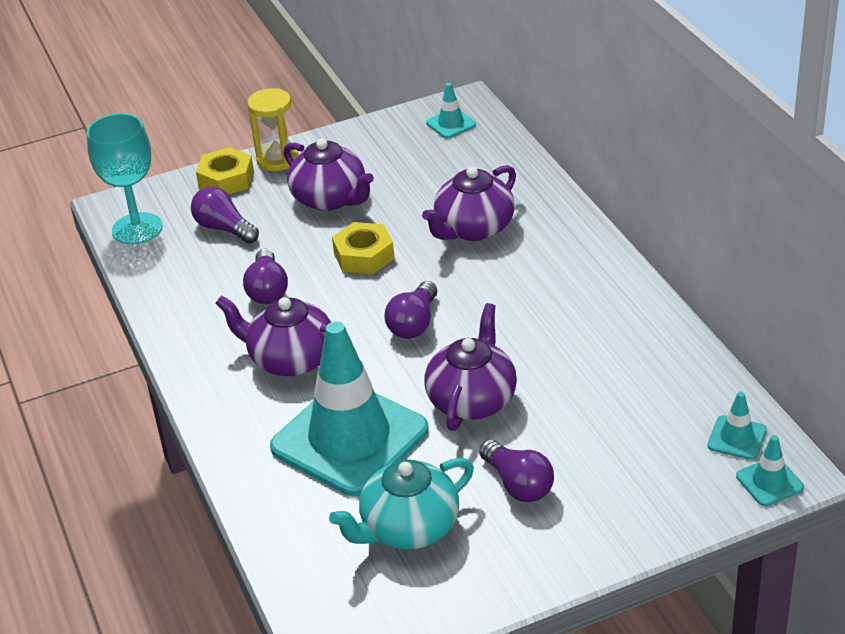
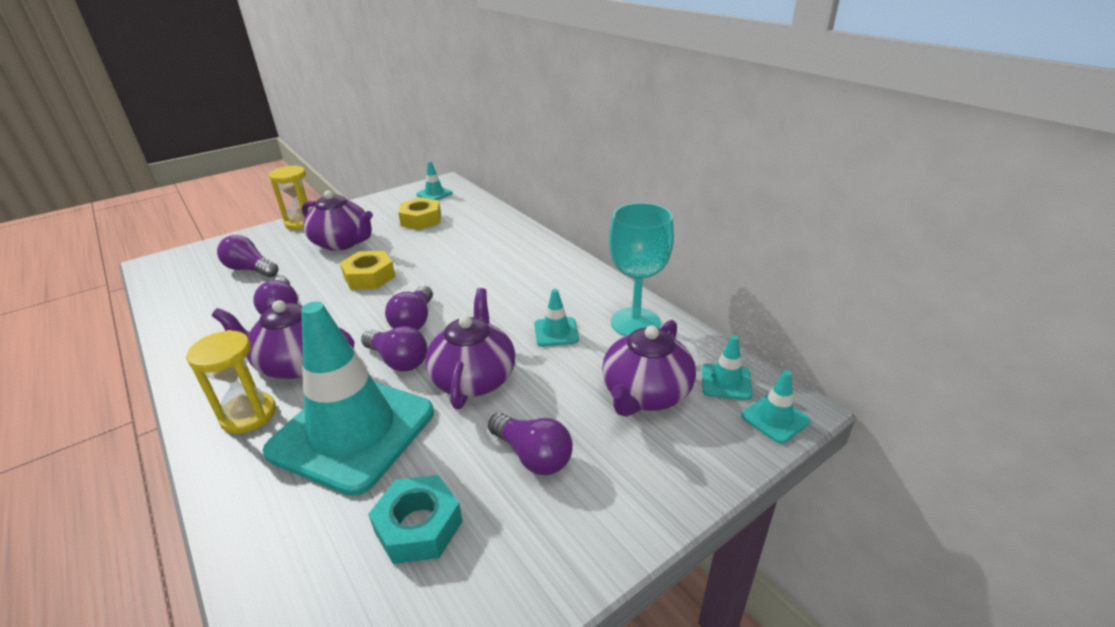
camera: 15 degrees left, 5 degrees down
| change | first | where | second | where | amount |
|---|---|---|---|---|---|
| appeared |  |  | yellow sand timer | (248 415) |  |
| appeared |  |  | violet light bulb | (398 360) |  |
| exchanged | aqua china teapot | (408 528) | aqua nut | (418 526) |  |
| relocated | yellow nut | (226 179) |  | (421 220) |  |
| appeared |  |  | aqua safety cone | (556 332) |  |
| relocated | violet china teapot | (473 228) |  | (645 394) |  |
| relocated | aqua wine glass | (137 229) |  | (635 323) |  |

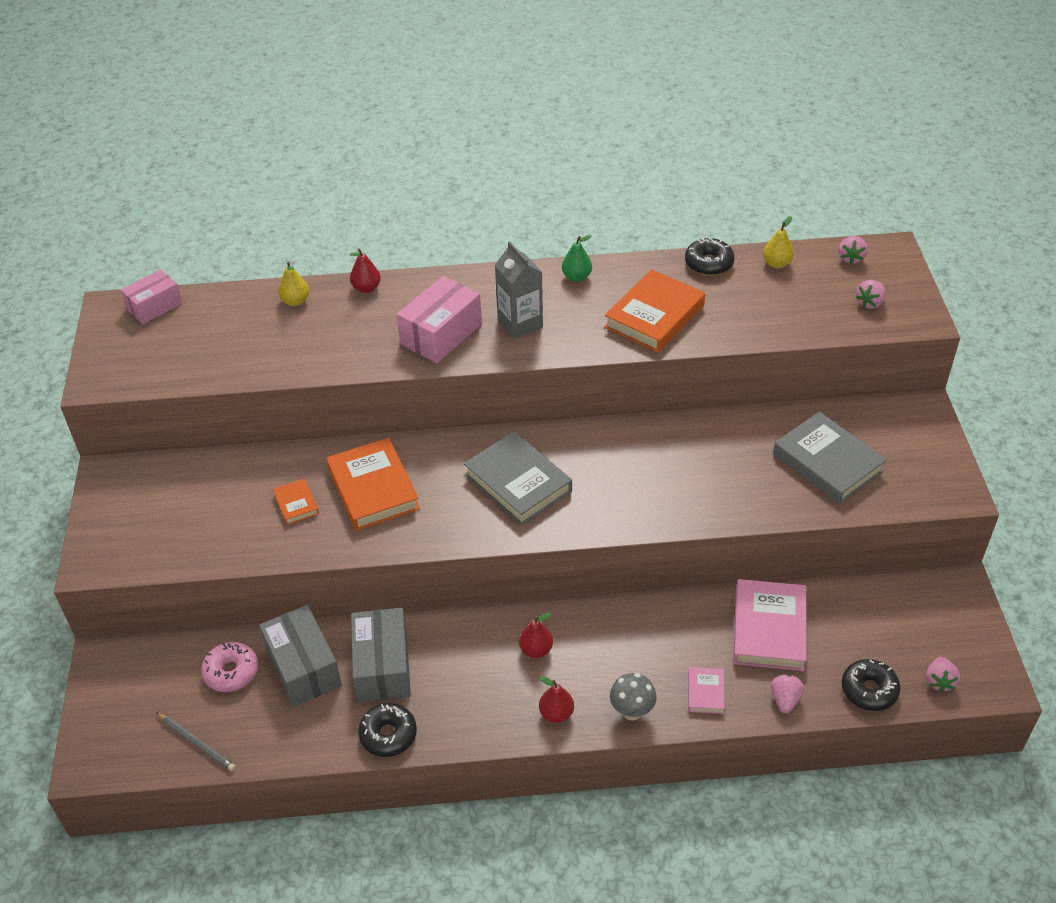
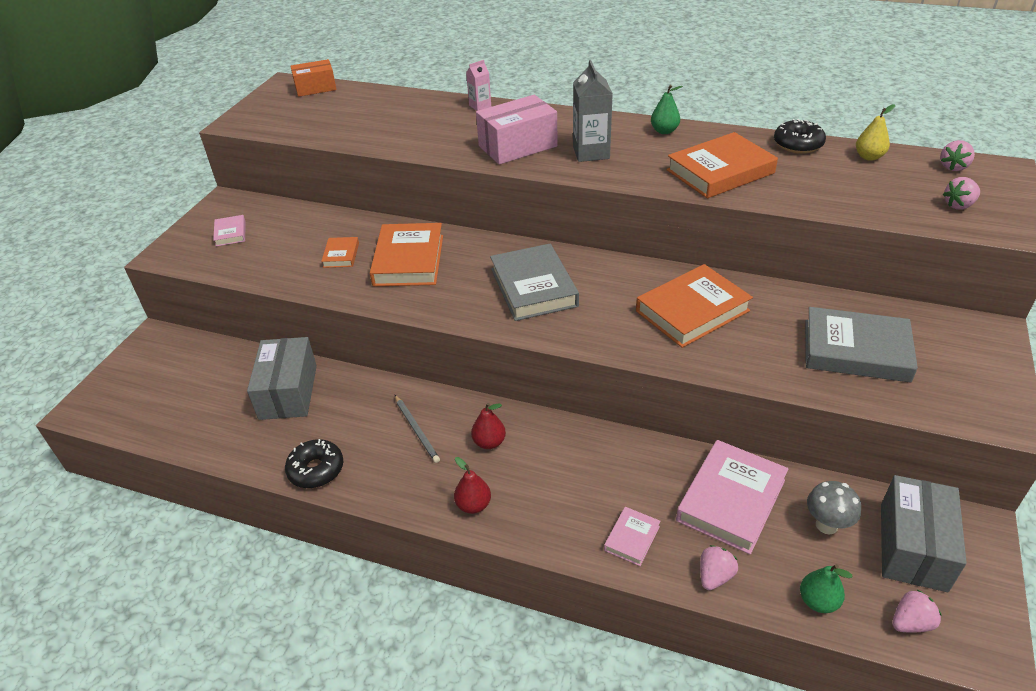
camera: 25 degrees right, 5 degrees down
| change | first | where | second | where | amount |
|---|---|---|---|---|---|
| appeared |  |  | rosy hardcover | (230 233) |  |
| colour | rosy box | (154 306) | orange box | (315 88) |  |
| relocated | ash-grey pencil | (197 743) |  | (416 430) |  |
| exchanged | crimson pear fruit | (366 288) | rosy juice carton | (480 106) |  |
| appeared |  |  | orange hardcover | (692 311) |  |
| exchanged | jet-black glazed donut | (869 690) | emerald pear fruit | (818 601) |  |
| spun | ash-grey hardcover | (827 462) |  | (856 350) | 60 degrees counterclockwise |
| relocated | ash-grey toadstool | (632 711) |  | (826 525) |  |
| relocated | ash-grey box | (383 666) |  | (913 546) |  |
| spun | rosy toy strawberry | (939 681) |  | (910 622) | 150 degrees counterclockwise |
| missing | rosy glazed donut | (231 672) |  |  |  |
| missing | yellow pear fruit | (295 301) |  |  |  |

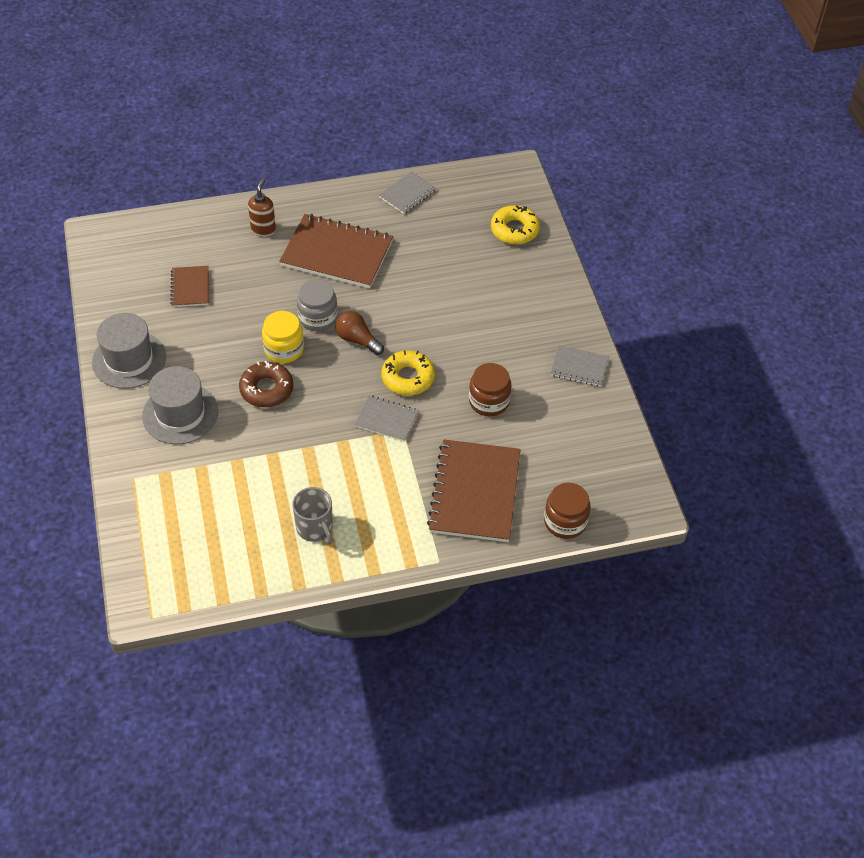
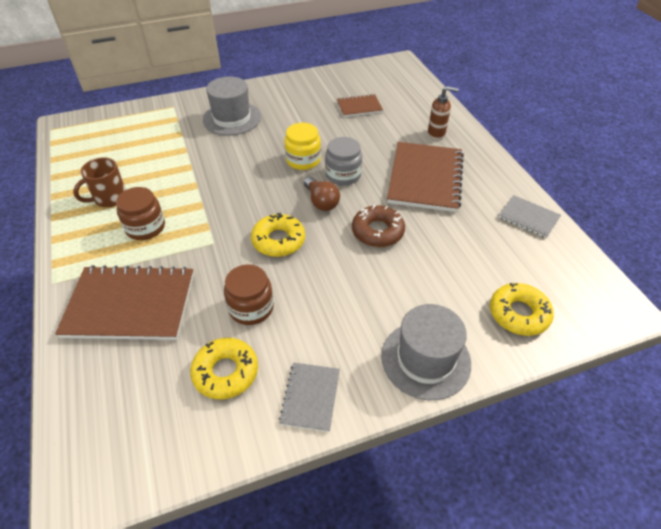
camera: 85 degrees right, 5 degrees down
| change | first | where | second | where | amount |
|---|---|---|---|---|---|
| colour | ash-grey tea mug | (315 528) | dark brown tea mug | (109 198) |  |
| relocated | dark brown jam jar | (565 521) |  | (145 227) |  |
| appeared |  |  | yellow glazed donut | (225 372) |  |
| spun | dark brown light bulb | (357 340) |  | (321 202) | 120 degrees clockwise |
| relocated | dark brown glazed donut | (266 389) |  | (377 231) |  |
| relocated | ash-grey top hat | (129 360) |  | (425 359) |  |
| missing | ash-grey exercise book | (386 419) |  |  |  |

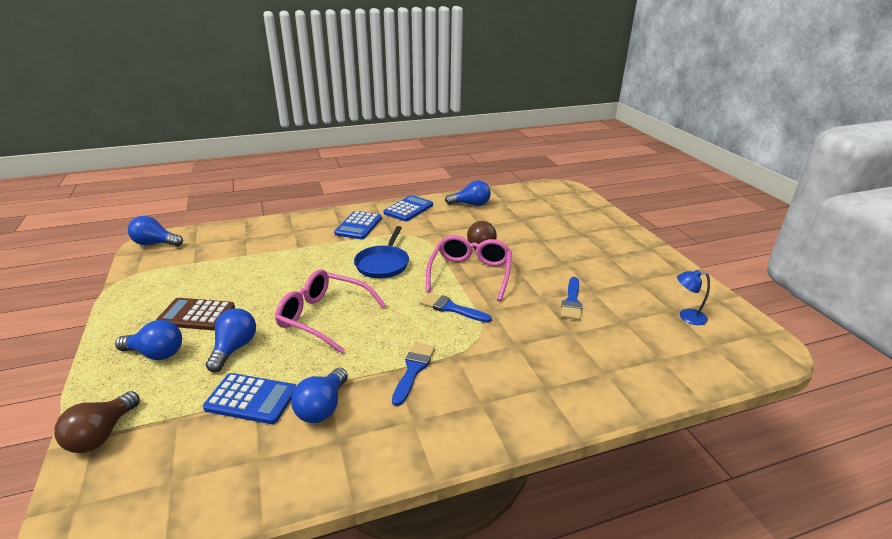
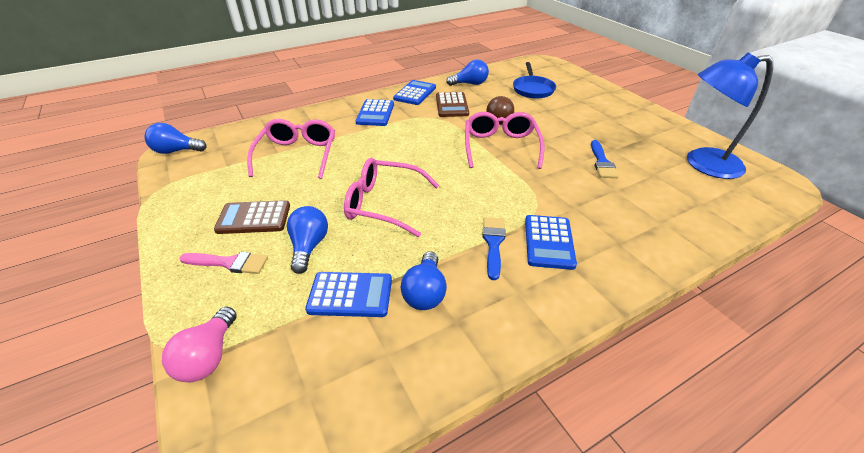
camera: 10 degrees left, 10 degrees up
| change | first | where | second | where | amount |
|---|---|---|---|---|---|
| colour | dark brown light bulb | (102 435) | rosy light bulb | (209 356) |  |
| exchanged | cobalt light bulb | (156 353) | rosy brush | (229 263) |  |
| appeared |  |  | rosy glasses | (297 155) |  |
| appeared |  |  | dark brown calculator | (452 105) |  |
| relocated | cobalt skillet | (383 264) |  | (532 89) |  |
| appeared |  |  | cobalt calculator | (549 242) |  |
| size | cobalt lamp | (687 317) |  | (703 164) | x2.27 |
| missing | cobalt brush | (451 308) |  |  |  |

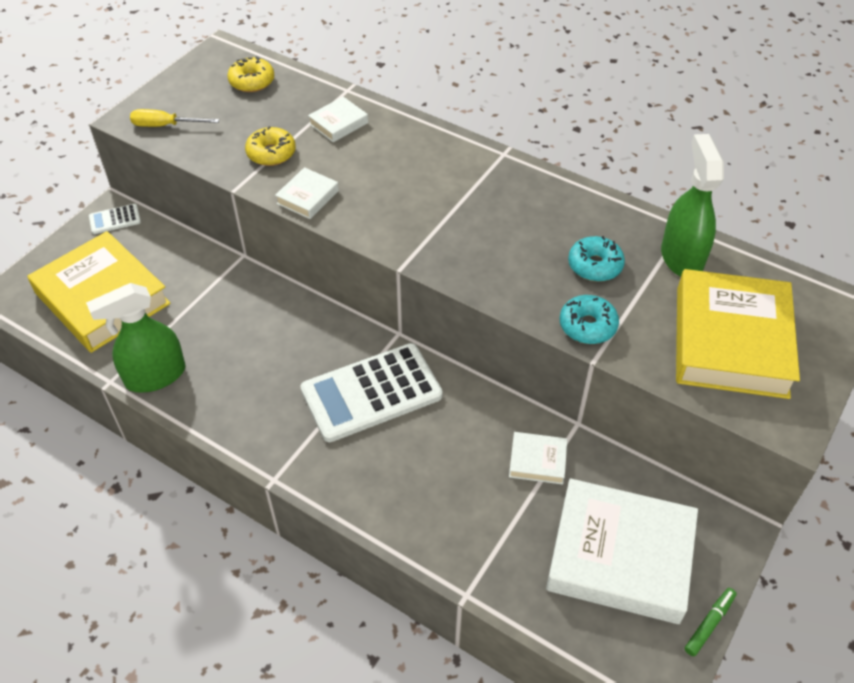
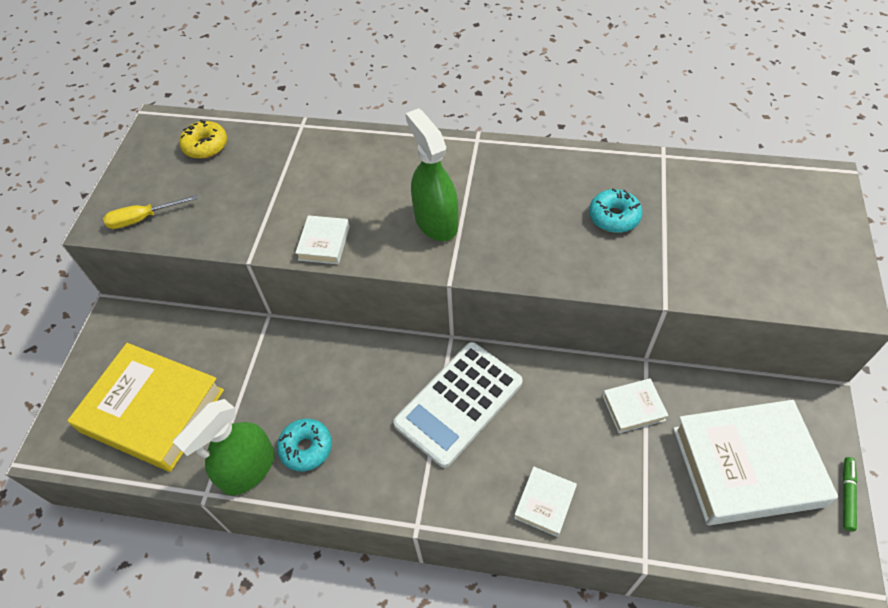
camera: 20 degrees left, 5 degrees up
| change | first | where | second | where | amount |
|---|---|---|---|---|---|
| relocated | aqua glazed donut | (587 326) |  | (306 448) |  |
| relocated | emerald spray cleaner | (681 257) |  | (435 221) |  |
| relocated | pure white hardcover | (338 123) |  | (545 503) |  |
| missing | pure white calculator | (115 219) |  |  |  |
| missing | yellow glazed donut | (271 153) |  |  |  |
| missing | yellow hardcover | (730 341) |  |  |  |

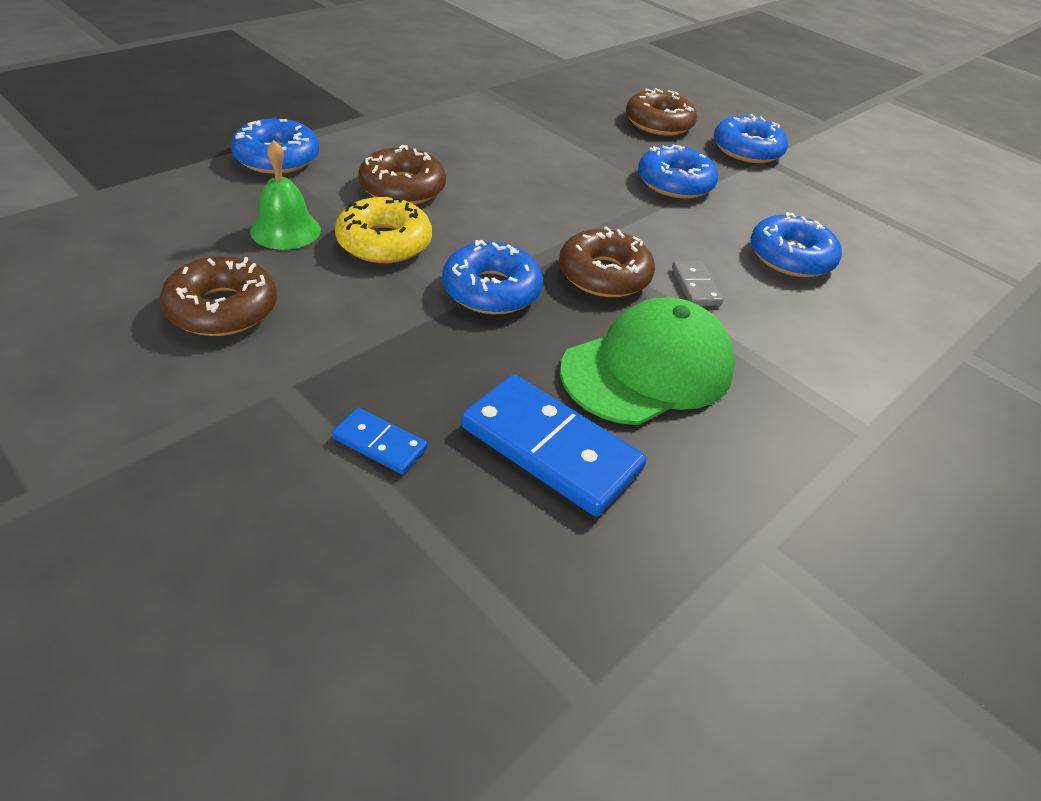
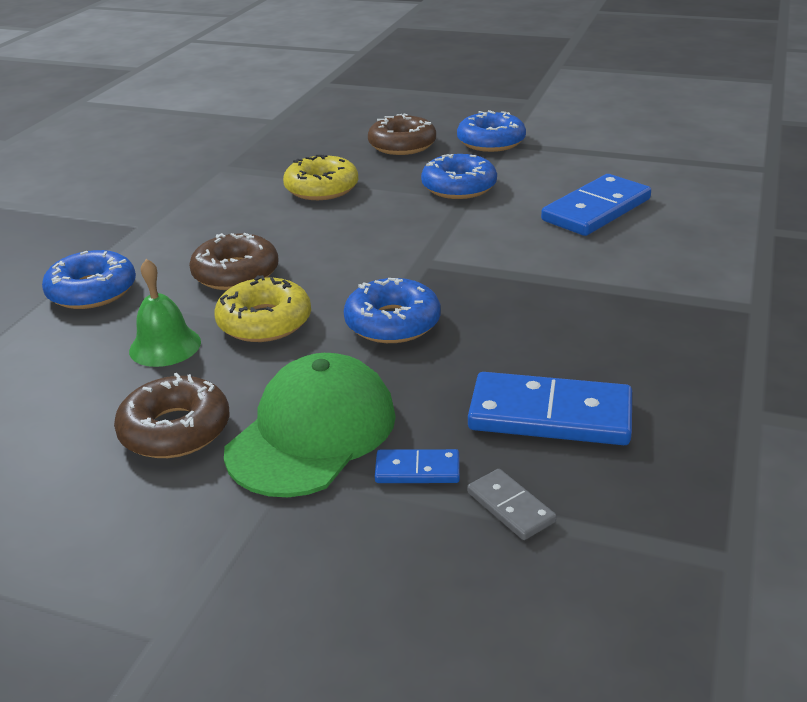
camera: 20 degrees left, 10 degrees down
| change | first | where | second | where | amount |
|---|---|---|---|---|---|
| relocated | emerald cap | (648 369) |  | (312 433) |  |
| appeared |  |  | yellow glazed donut | (321 188) |  |
| relocated | ash-grey domino tile | (695 286) |  | (510 507) |  |
| exchanged | cobalt glazed donut | (790 257) | cobalt domino tile | (596 210) |  |
| missing | dark brown glazed donut | (604 275) |  |  |  |

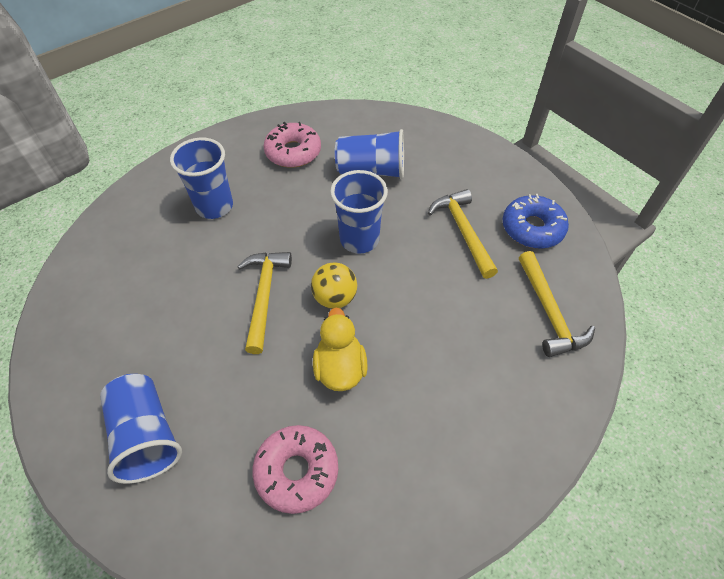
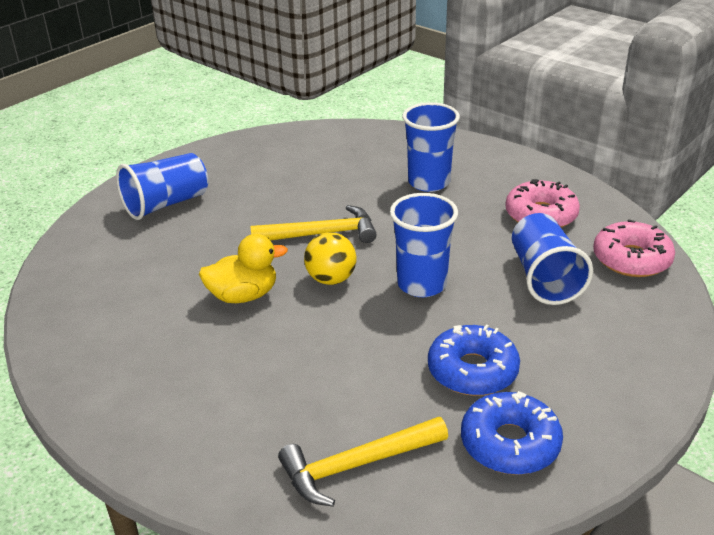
camera: 80 degrees right, 20 degrees down
| change | first | where | second | where | amount |
|---|---|---|---|---|---|
| exchanged | yellow hammer | (463 231) | cobalt glazed donut | (472 371) |  |
| relocated | rosy glazed donut | (297 471) |  | (631 259) |  |

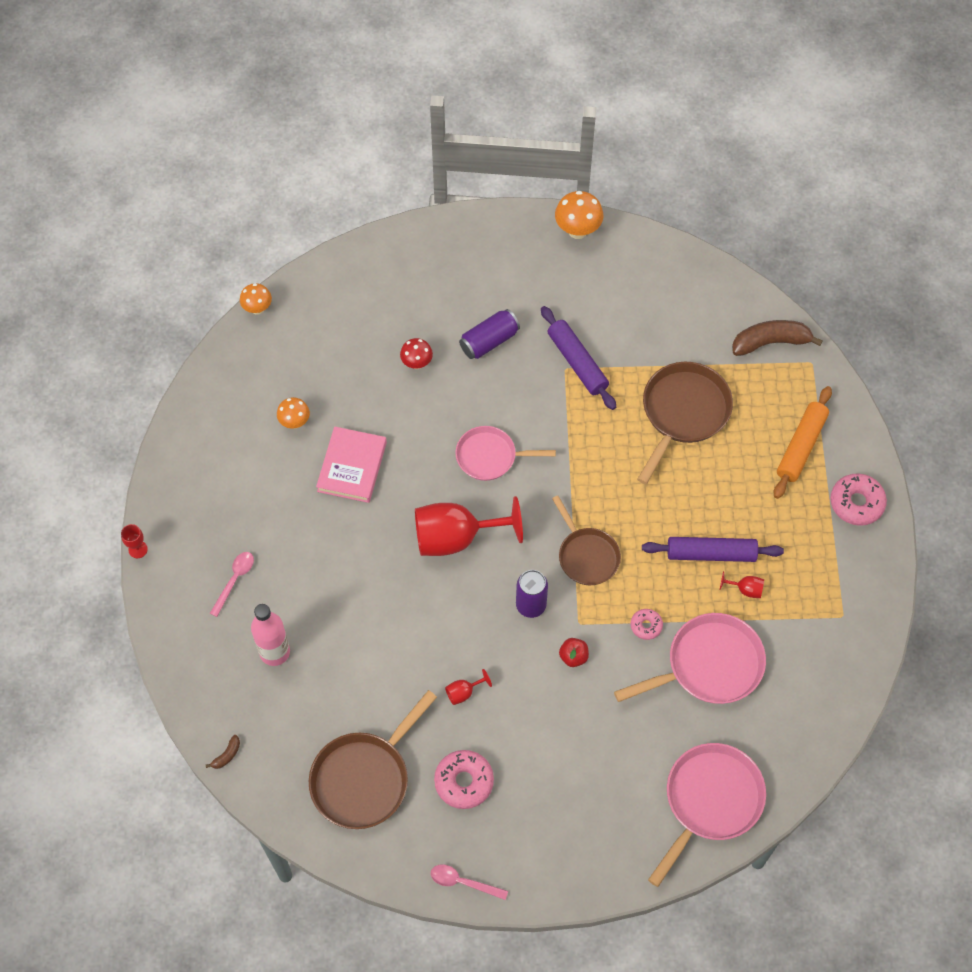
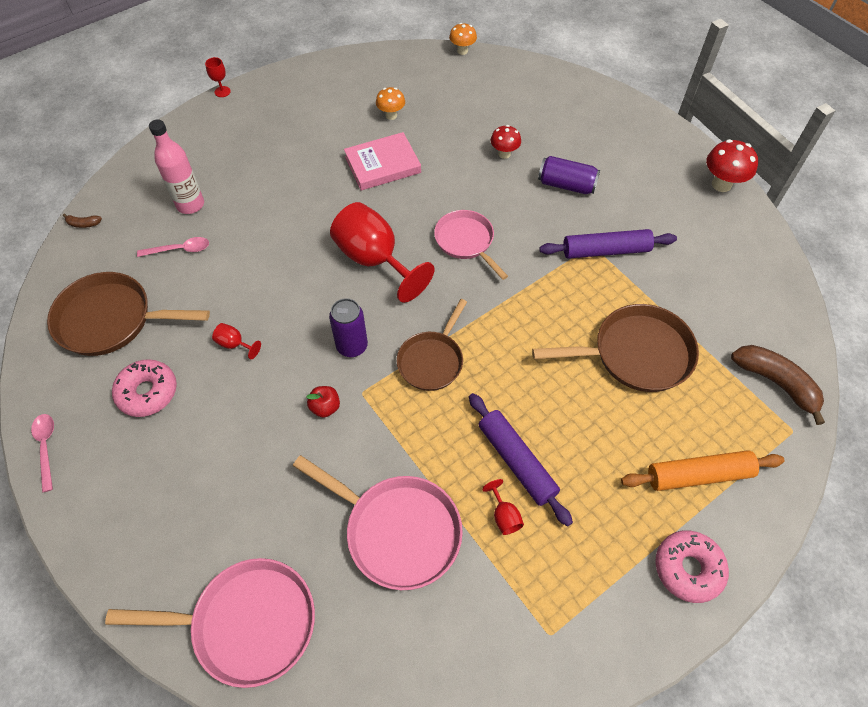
camera: 55 degrees right, 5 degrees down
| change | first | where | second | where | amount |
|---|---|---|---|---|---|
| relocated | rosy tablespoon | (234 580) |  | (180 249) |  |
| spun | violet pastry roller | (577 362) |  | (605 250) | 60 degrees clockwise |
| colour | orange toadstool | (577 230) | crimson toadstool | (721 184) |  |
| missing | rosy glazed donut | (646 626) |  |  |  |

